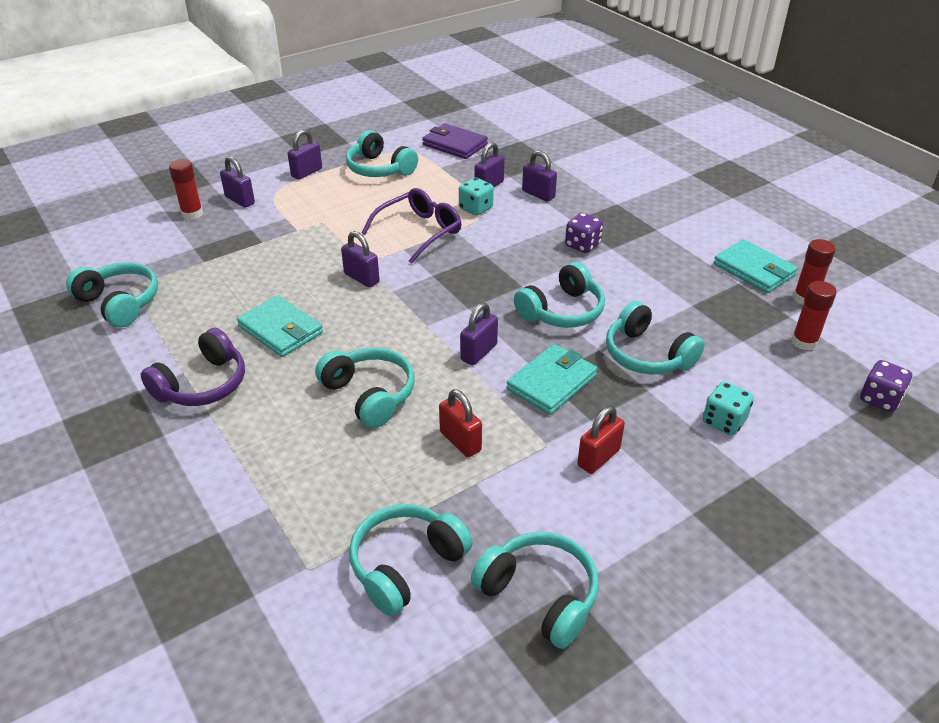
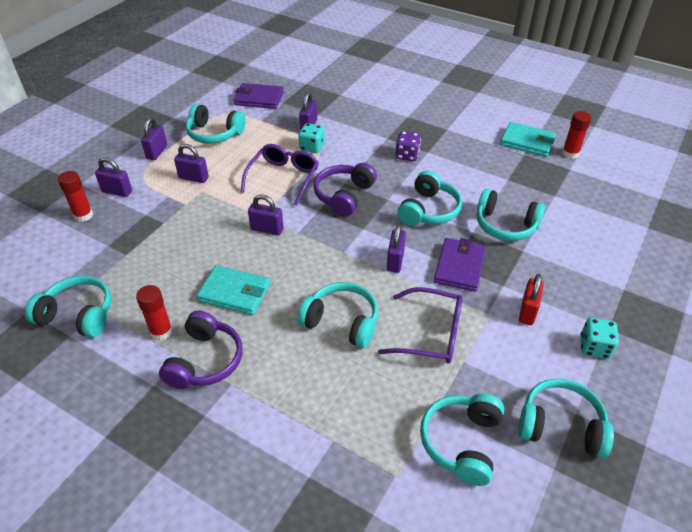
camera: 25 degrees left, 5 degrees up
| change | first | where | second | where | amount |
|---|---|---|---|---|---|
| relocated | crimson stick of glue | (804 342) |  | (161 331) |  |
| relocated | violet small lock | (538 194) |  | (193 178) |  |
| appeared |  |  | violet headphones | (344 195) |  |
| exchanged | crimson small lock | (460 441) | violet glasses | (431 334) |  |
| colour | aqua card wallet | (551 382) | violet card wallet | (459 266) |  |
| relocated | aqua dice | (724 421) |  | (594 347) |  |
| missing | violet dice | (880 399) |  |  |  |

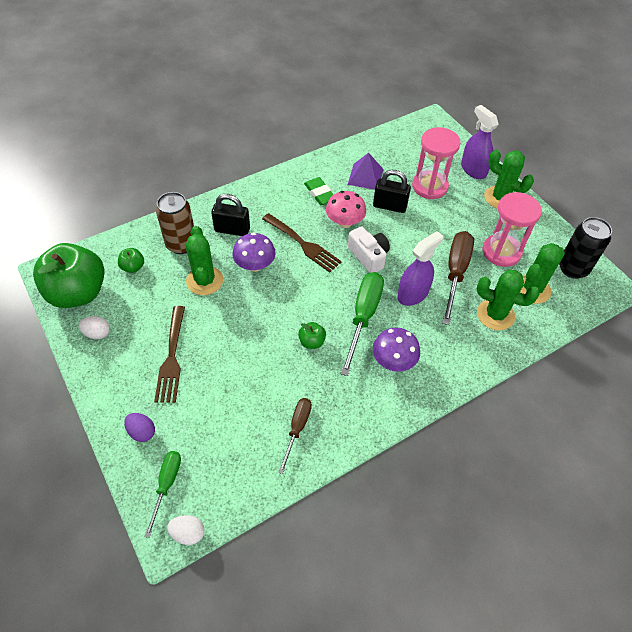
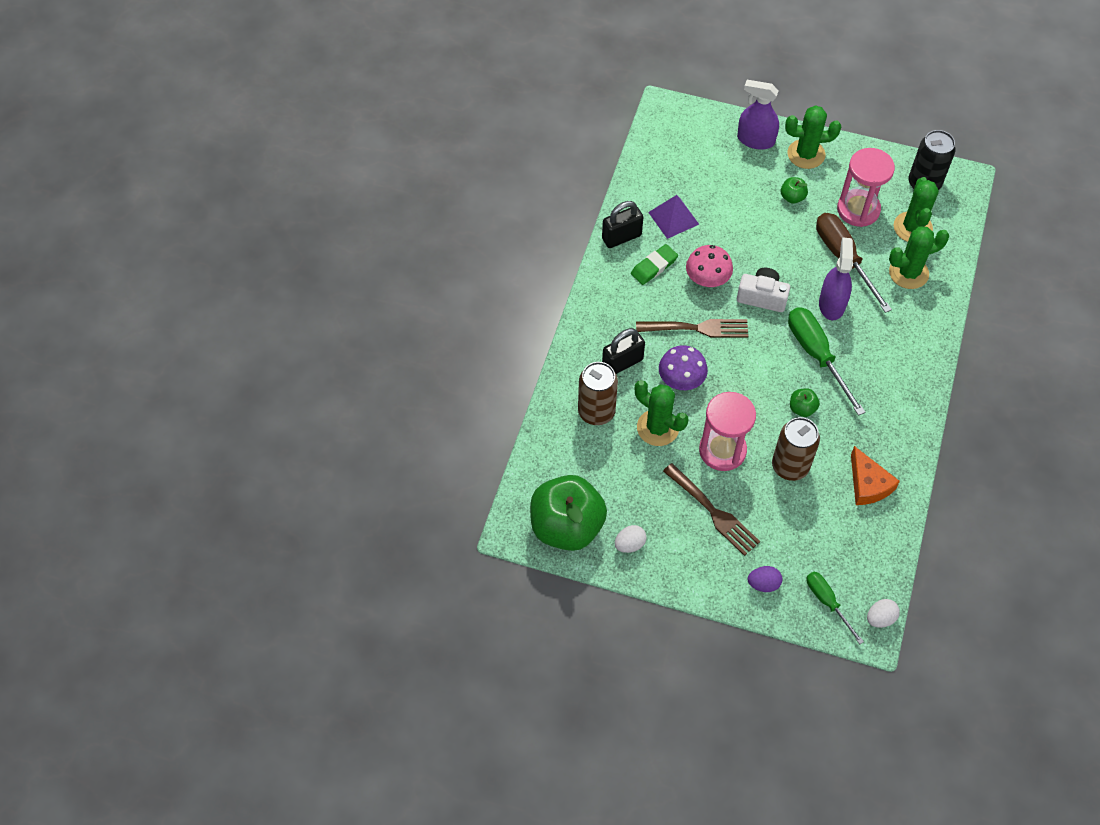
camera: 40 degrees left, 5 degrees up
| change | first | where | second | where | amount |
|---|---|---|---|---|---|
| relocated | jet-black small lock | (389 206) |  | (621 237) |  |
| spun | emerald pencil eraser | (319 193) |  | (654 266) | 60 degrees counterclockwise |
| relocated | rosy sand timer | (429 186) |  | (722 450) |  |
| appeared |  |  | dark brown tin | (790 466) |  |
| relocated | emerald toy apple | (133 267) |  | (792 197) |  |
| exchanged | dark brown screwdriver | (297 429) | orange cheese wedge | (868 484) |  |
| missing | violet toadstool | (393 361) |  |  |  |

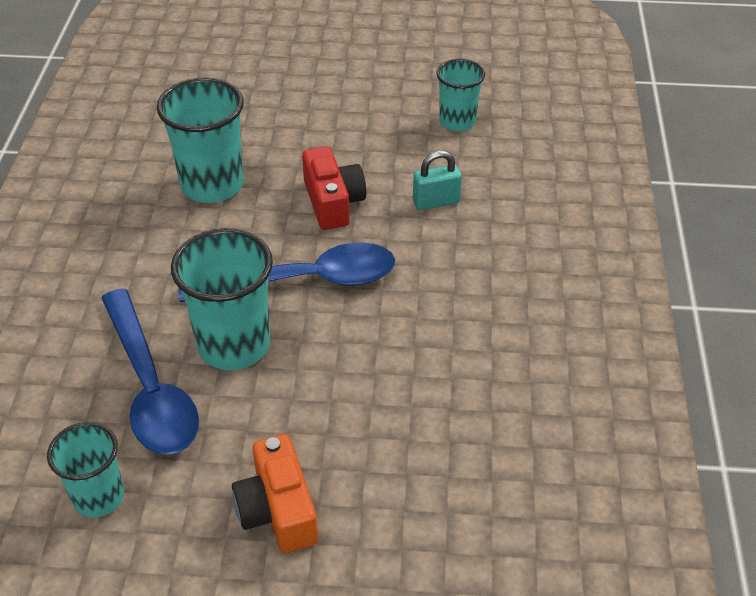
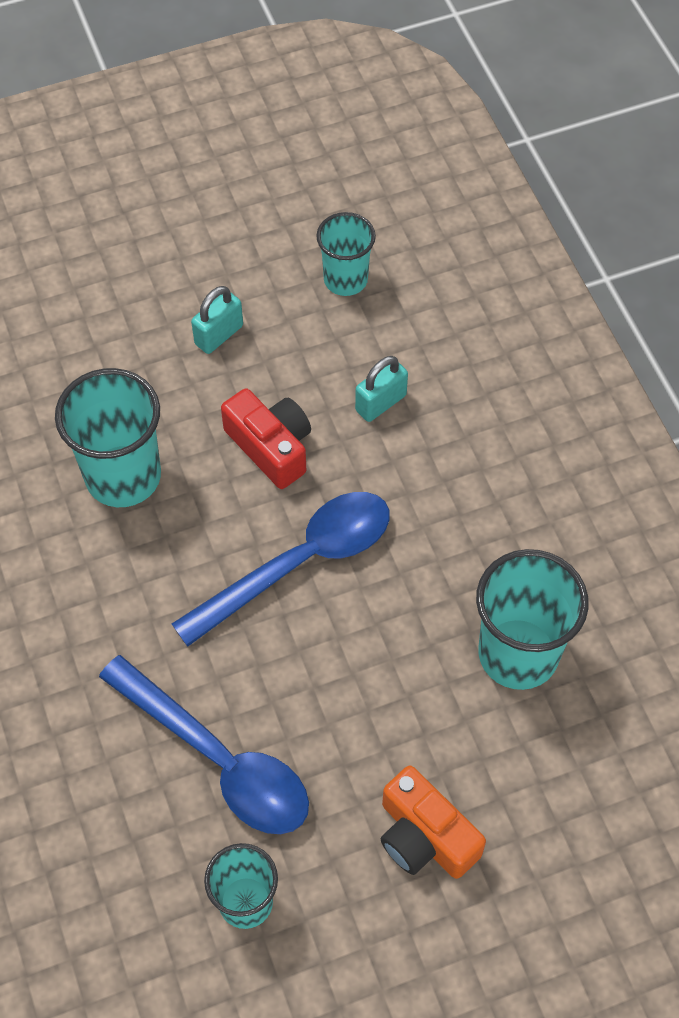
camera: 25 degrees left, 15 degrees up
| change | first | where | second | where | amount |
|---|---|---|---|---|---|
| appeared |  |  | aqua small lock | (219 335) |  |
| relocated | aqua cup | (234 345) |  | (518 654) |  |

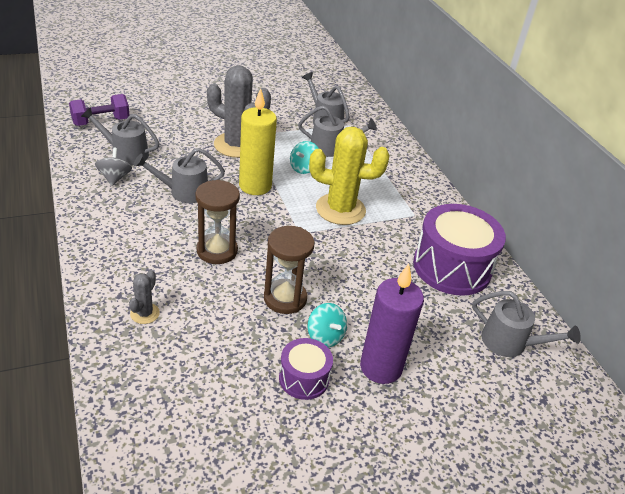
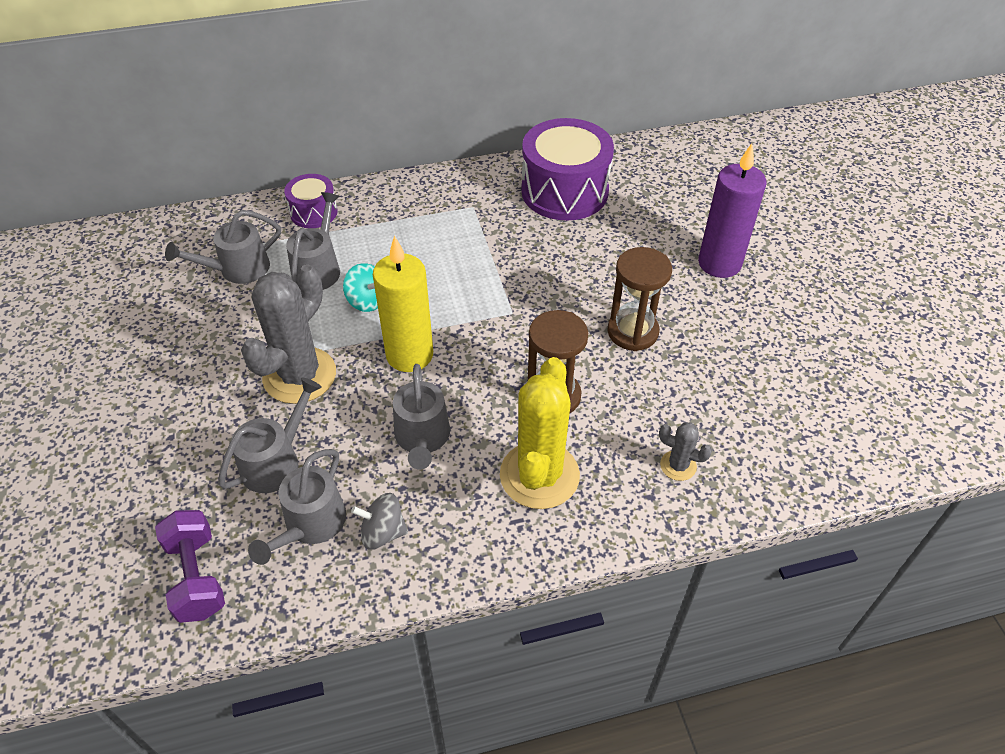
camera: 80 degrees left, 10 degrees up
| change | first | where | second | where | amount |
|---|---|---|---|---|---|
| relocated | ash-grey sprinkling can | (510 343) |  | (276 461) |  |
| relocated | violet drum | (304 378) |  | (313 212) |  |
| relocated | yellow saguaro cactus | (340 209) |  | (539 475) |  |
| missing | aqua toy top | (325 336) |  |  |  |

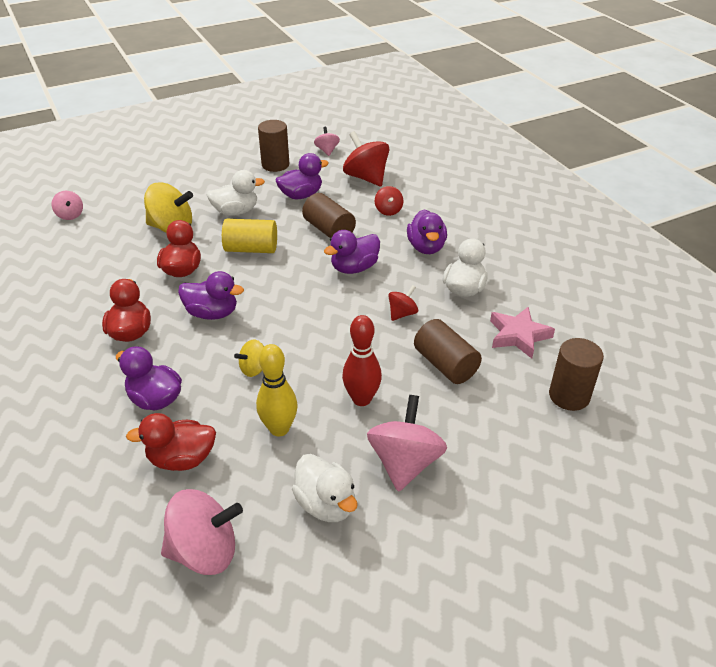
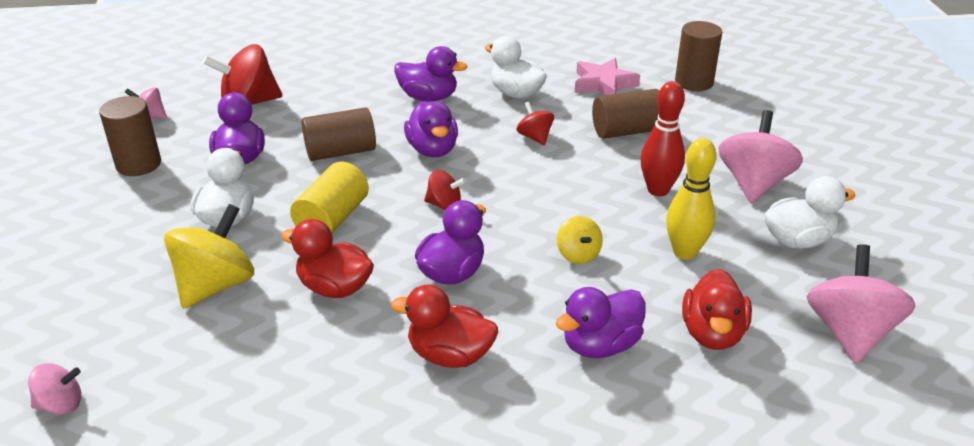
camera: 70 degrees left, 5 degrees down
| change | first | where | second | where | amount |
|---|---|---|---|---|---|
| relocated | crimson toy top | (388 210) |  | (444 205) |  |
| spun | rosy toy top | (405 463) |  | (753 183) | 75 degrees clockwise |

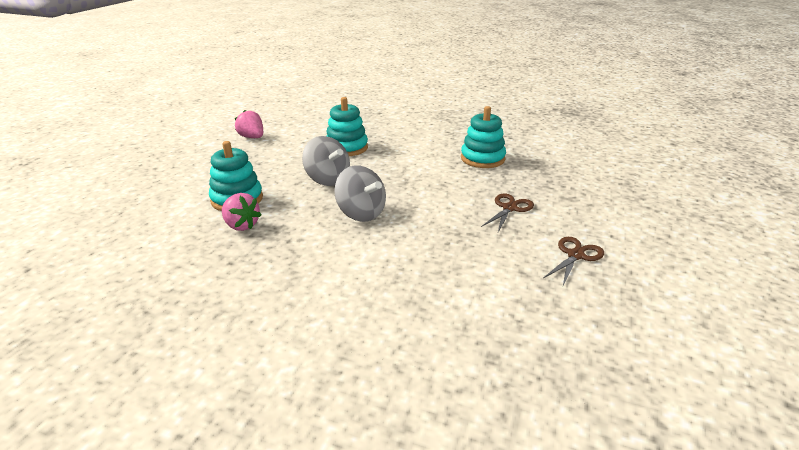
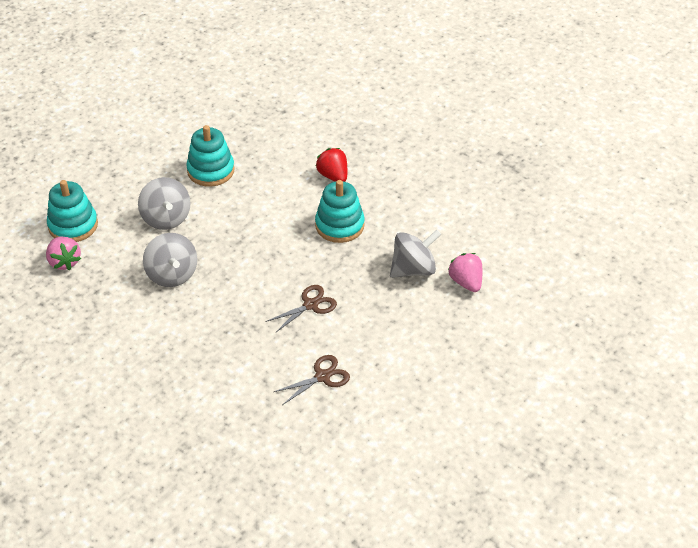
camera: 20 degrees right, 15 degrees up
| change | first | where | second | where | amount |
|---|---|---|---|---|---|
| appeared |  |  | crimson toy strawberry | (333 176) |  |
| appeared |  |  | ash-grey toy top | (413 269) |  |
| relocated | rosy toy strawberry | (252 137) |  | (466 282) |  |

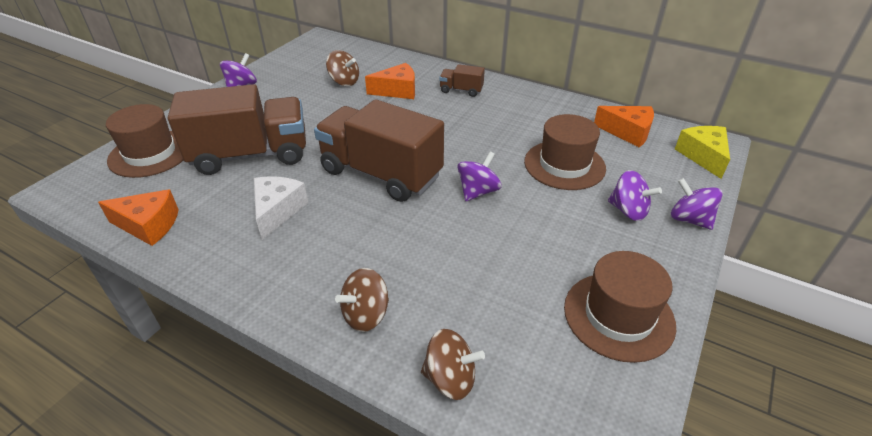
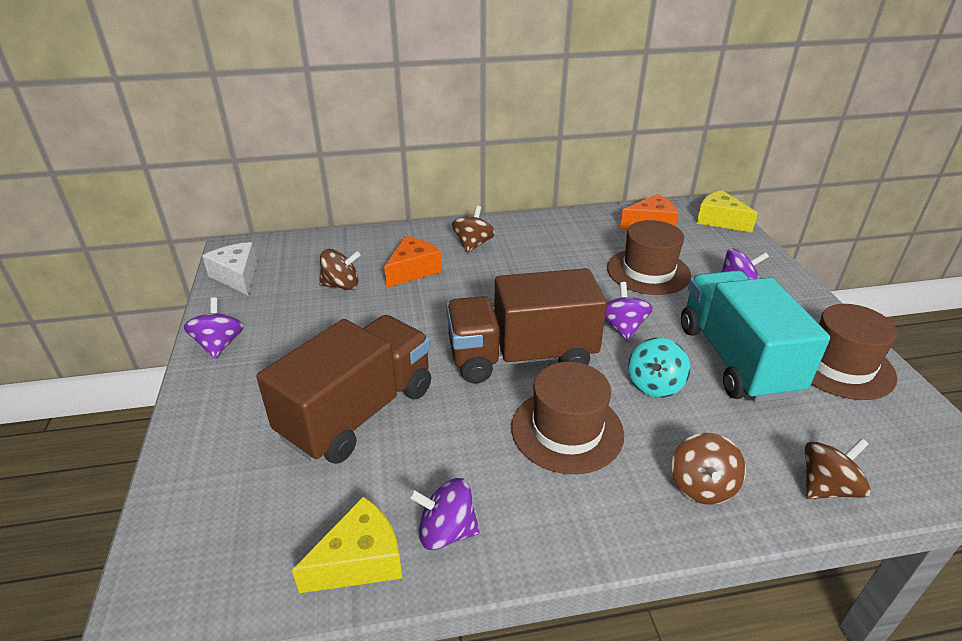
camera: 40 degrees left, 5 degrees down
| change | first | where | second | where | amount |
|---|---|---|---|---|---|
| relocated | pure white cheese wedge | (277 211) |  | (237 276) |  |
| colour | orange cheese wedge | (149 225) | yellow cheese wedge | (360 560) |  |
| relocated | violet toy top | (689 219) |  | (446 531) |  |
| exchanged | dark brown lorry | (461 90) | dark brown toy top | (473 244) |  |
| relocated | dark brown top hat | (150 154) |  | (567 430) |  |
| appeared |  |  | aqua toy top | (654 385) |  |
| appeared |  |  | aqua lorry | (735 359) |  |

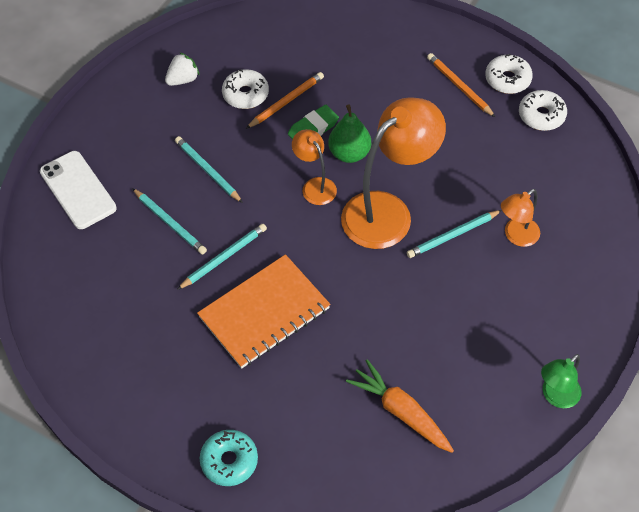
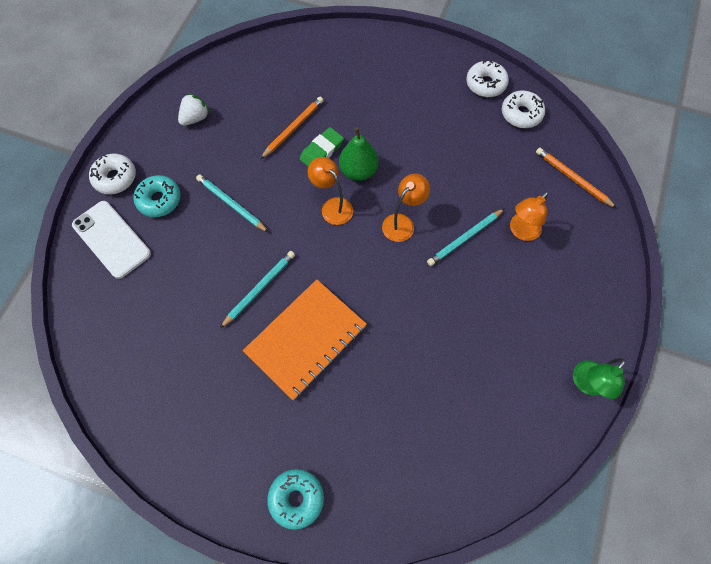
camera: 10 degrees left, 10 degrees up
| change | first | where | second | where | amount |
|---|---|---|---|---|---|
| relocated | pure white glazed donut | (245 94) |  | (115 178) |  |
| appeared |  |  | aqua glazed donut | (159 200) |  |
| size | orange lamp | (388 211) |  | (402 223) | x0.50 |
| relocated | orange pencil | (459 86) |  | (573 178) |  |
| missing | aqua pencil | (169 223) |  |  |  |
| missing | orange toy carrot | (400 411) |  |  |  |

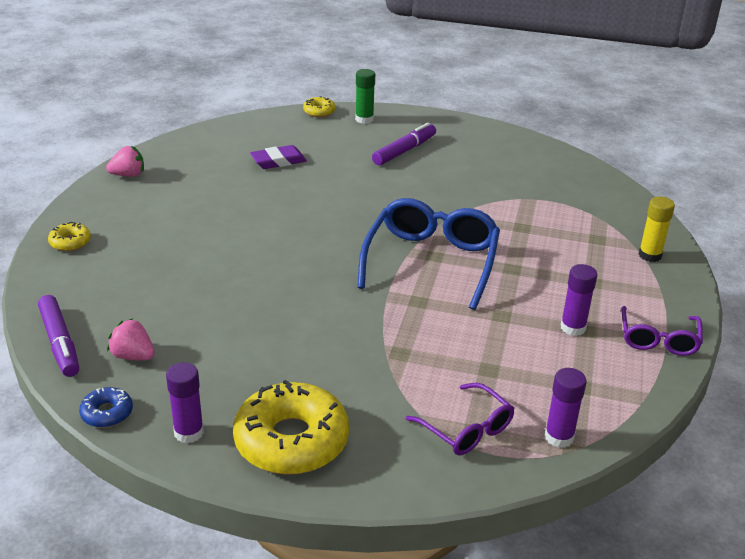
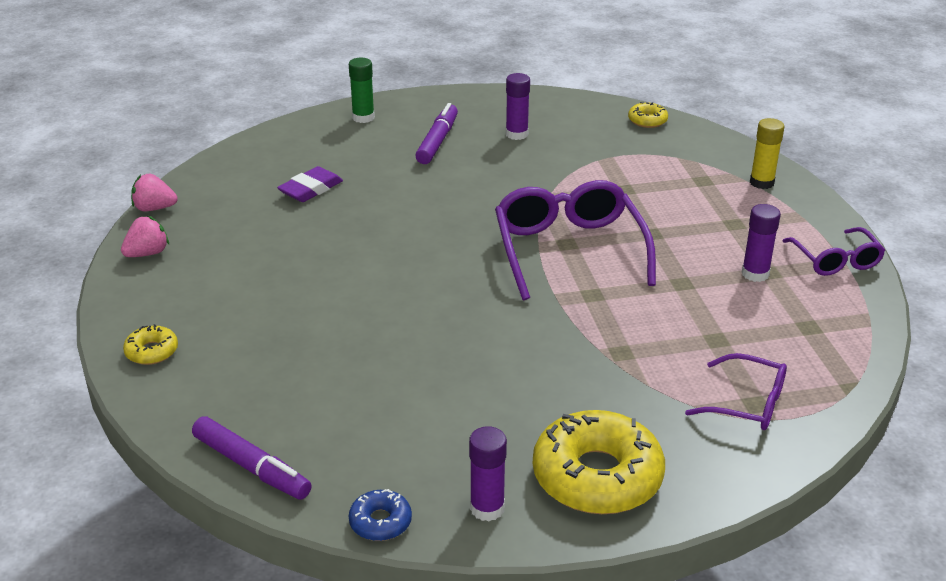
camera: 25 degrees left, 0 degrees up
| change | first | where | second | where | amount |
|---|---|---|---|---|---|
| relocated | rosy toy strawberry | (133 356) |  | (154 208) |  |
| colour | cobalt glasses | (431 261) | violet glasses | (569 250) |  |
| relocated | violet stick of glue | (559 437) |  | (516 134) |  |
| relocated | yellow glazed donut | (319 111) |  | (647 121) |  |

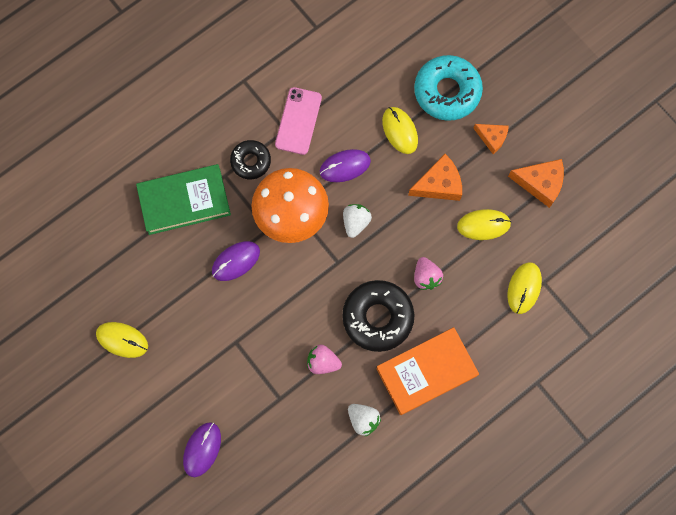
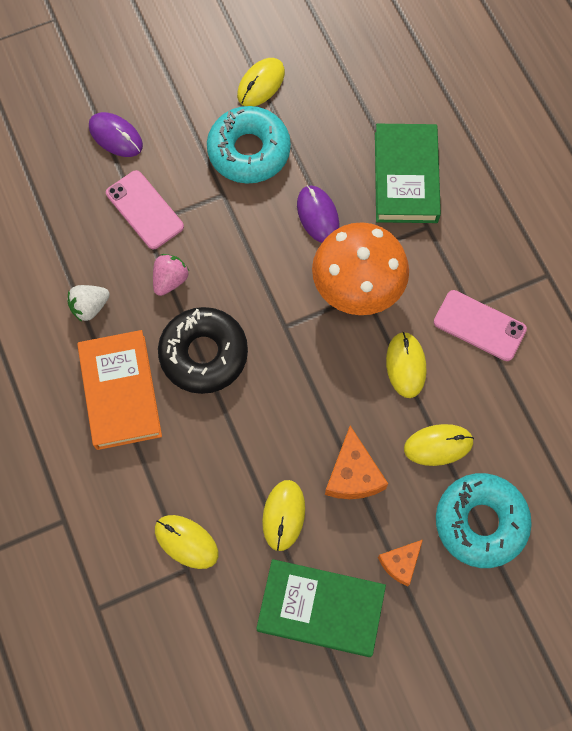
camera: 105 degrees right, 5 degrees down
| change | first | where | second | where | amount |
|---|---|---|---|---|---|
| appeared |  |  | rosy mobile phone | (144 210) |  |
| appeared |  |  | aqua glazed donut | (249 151) |  |
| exchanged | orange cheese wedge | (540 183) | emerald hardcover | (320 609) |  |
| colour | violet PC mouse | (345 166) | yellow PC mouse | (405 365) |  |
| missing | jet-black glazed donut | (251 161) |  |  |  |
| missing | pure white toy strawberry | (355 222) |  |  |  |
| missing | rosy toy strawberry | (426 277) |  |  |  |

